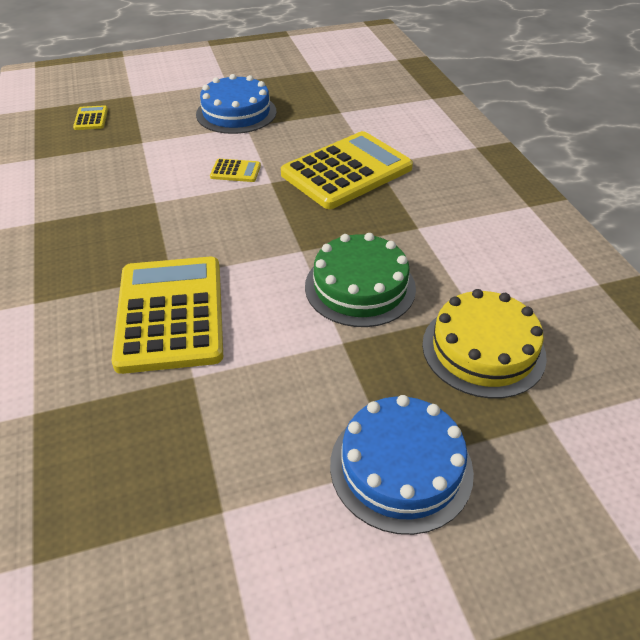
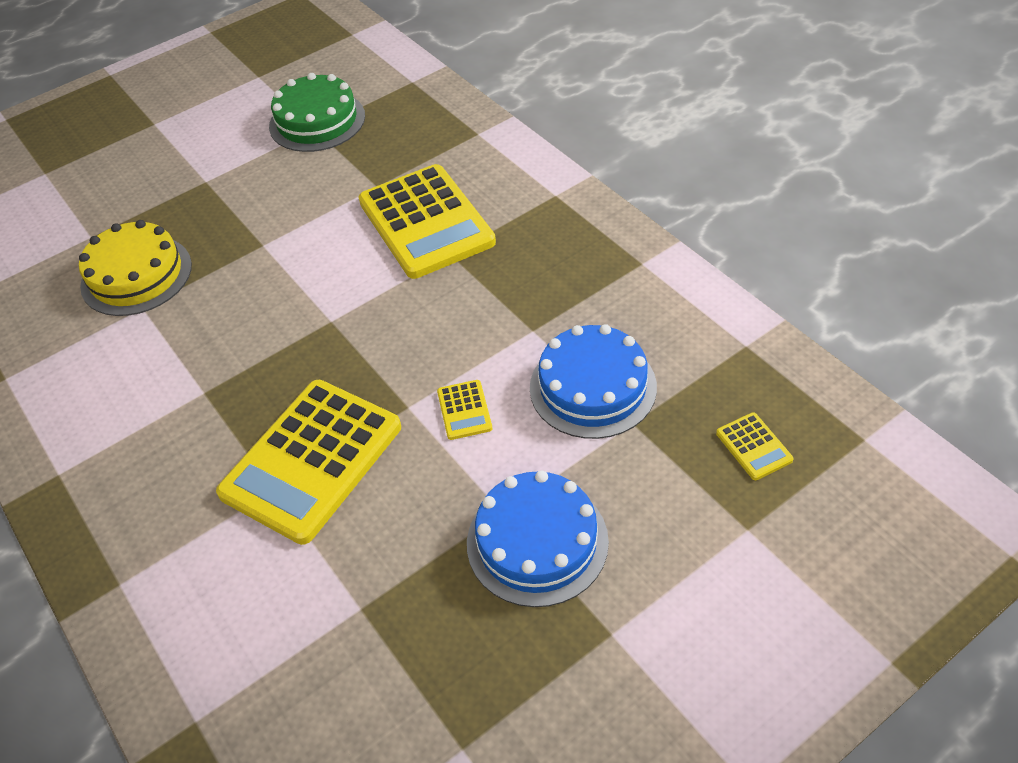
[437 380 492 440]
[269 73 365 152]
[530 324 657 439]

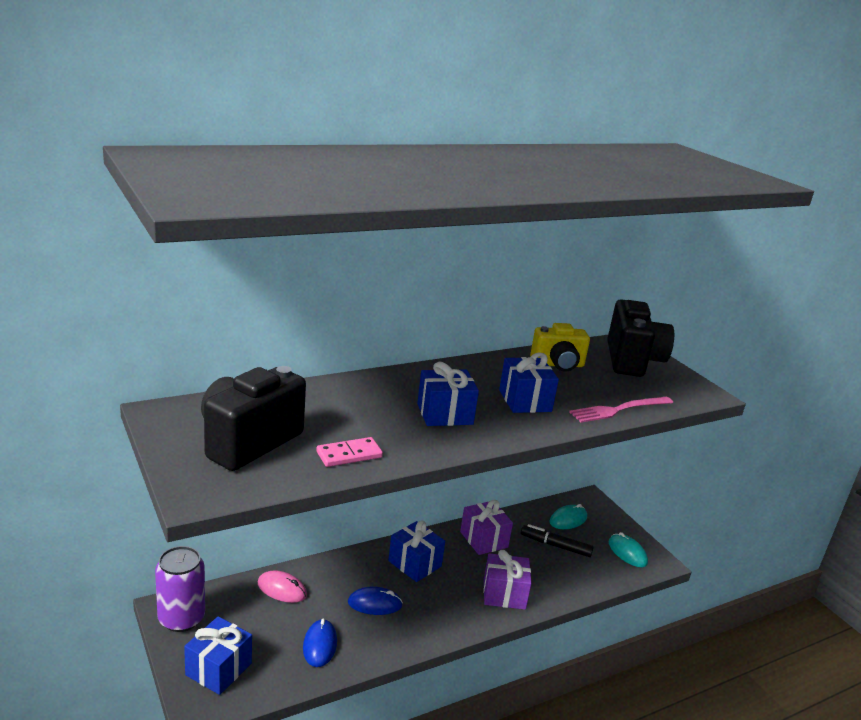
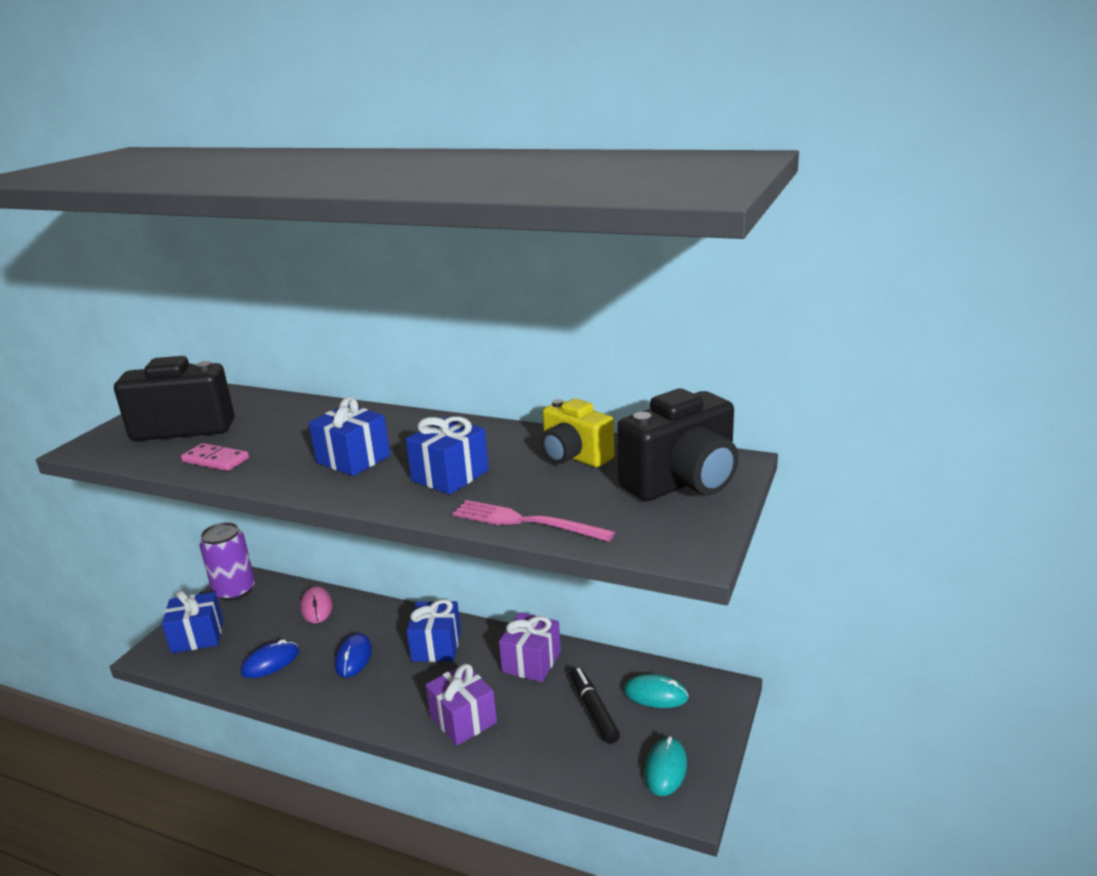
[335 633 372 678]

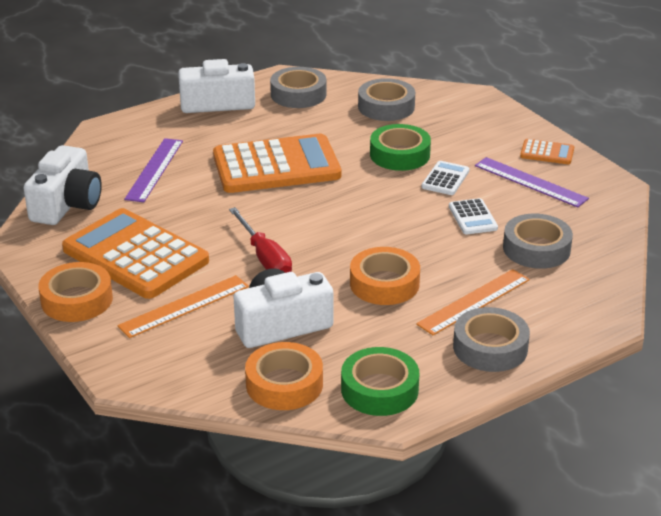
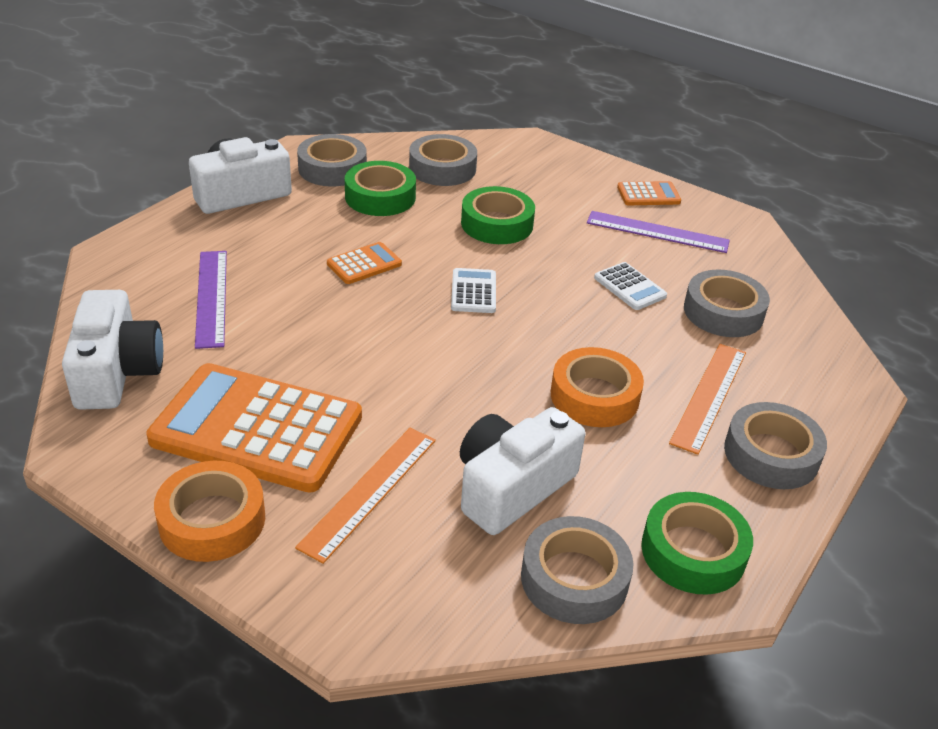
[327 242 402 284]
[451 268 496 313]
[229 207 292 273] (first image)
[521 516 634 624]
[345 161 416 216]

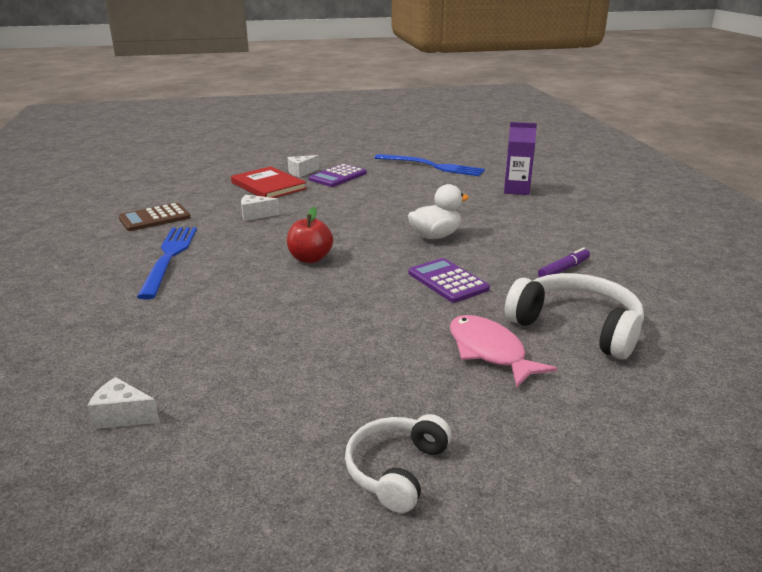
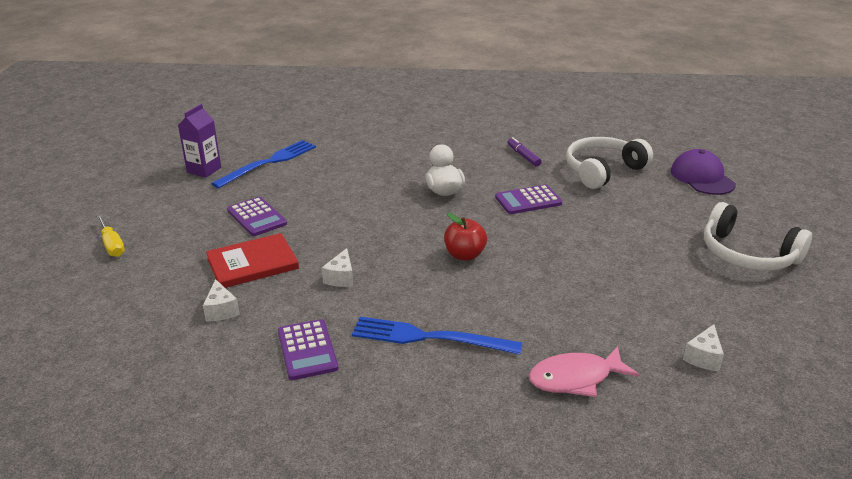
[178 104 221 178]
[203 279 240 321]
[278 319 339 380]
[529 346 640 397]
[704 202 812 271]
[671 149 736 195]
[97 215 125 257]

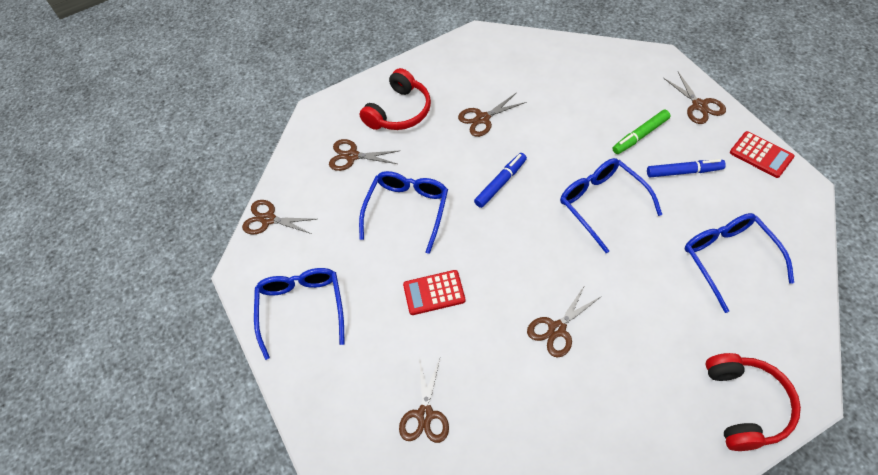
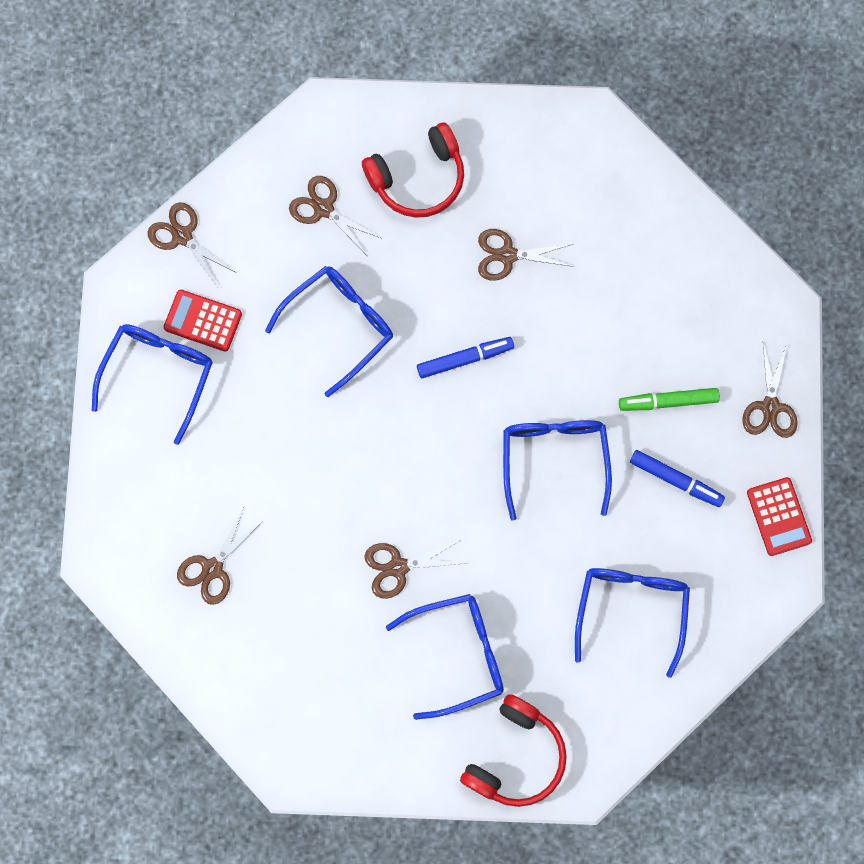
[164 290 242 352]
[386 594 504 720]

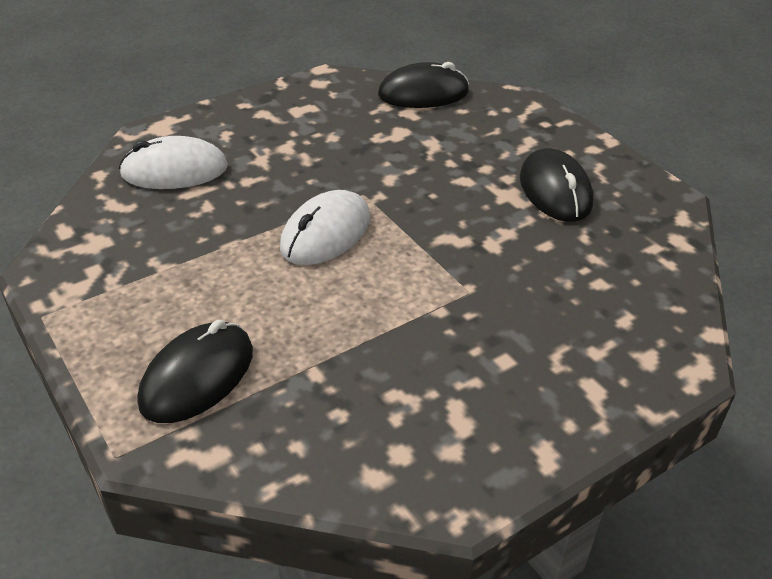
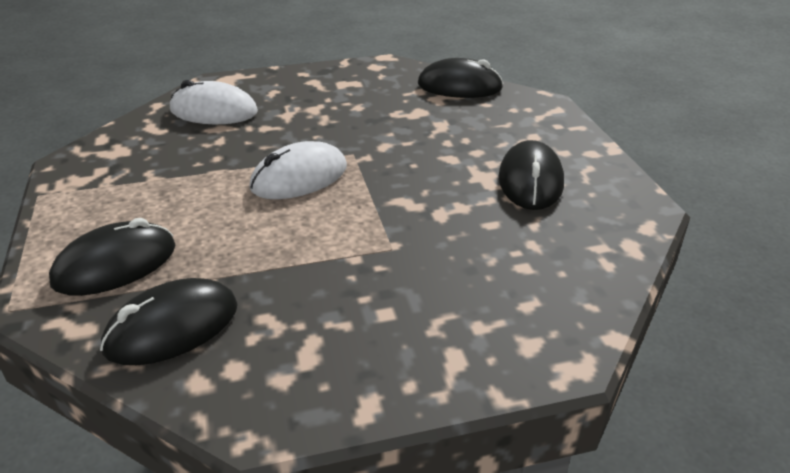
[100 278 238 365]

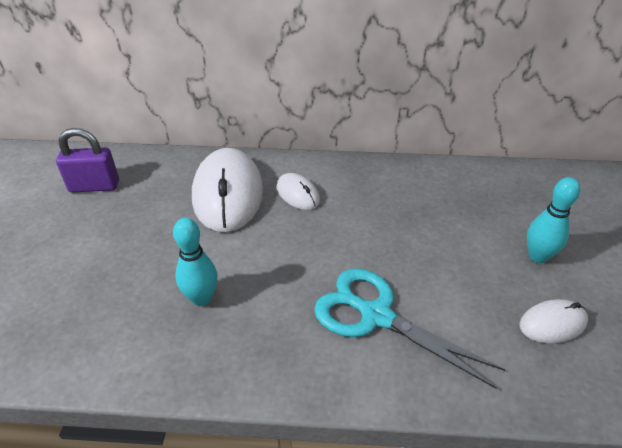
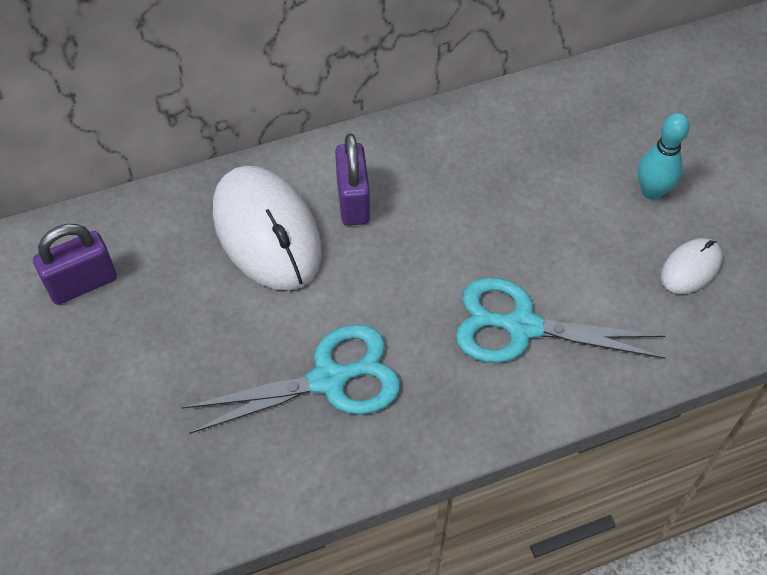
[335 133 370 226]
[182 324 400 434]

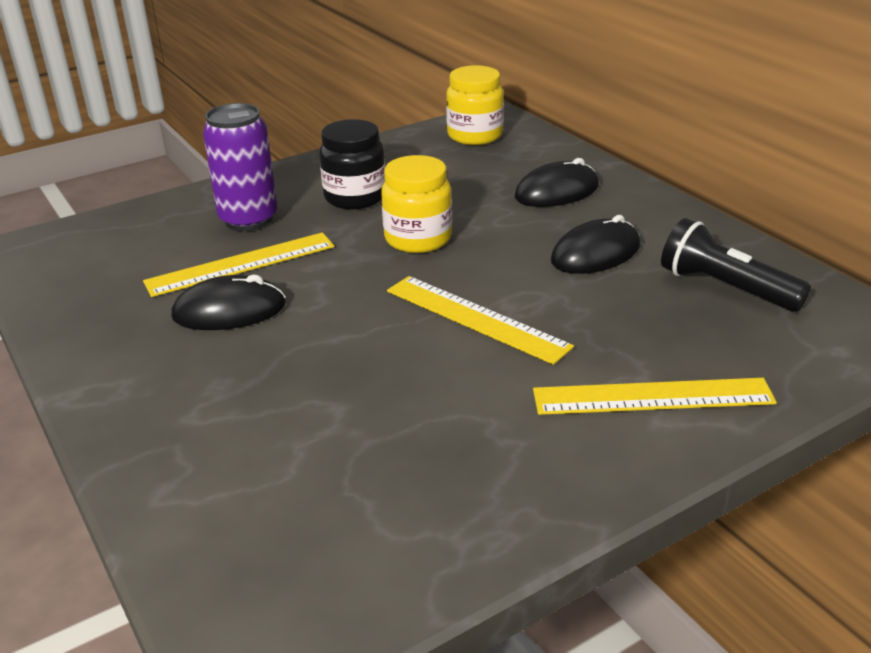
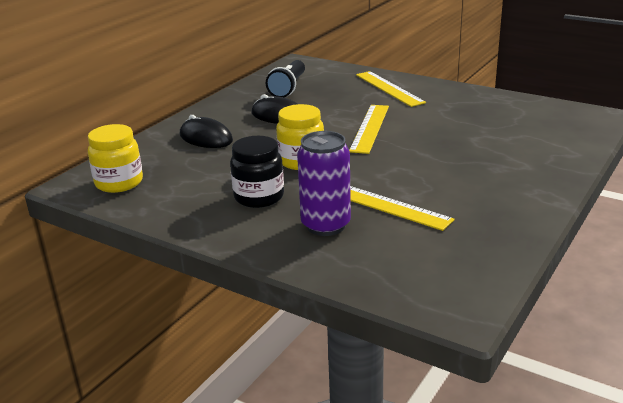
[171 274 286 330] (first image)

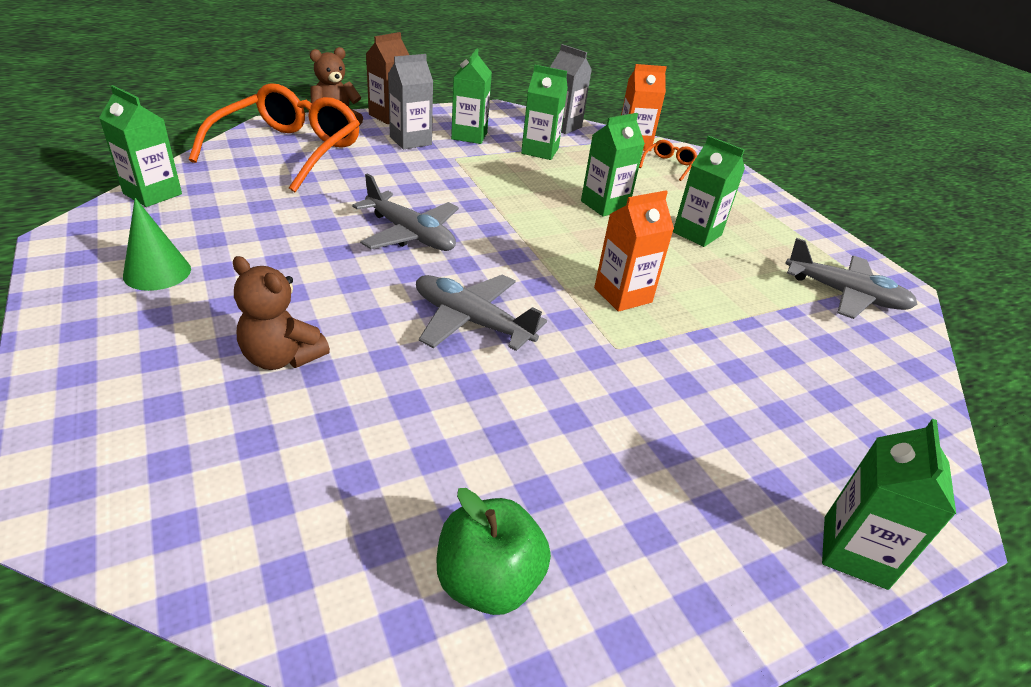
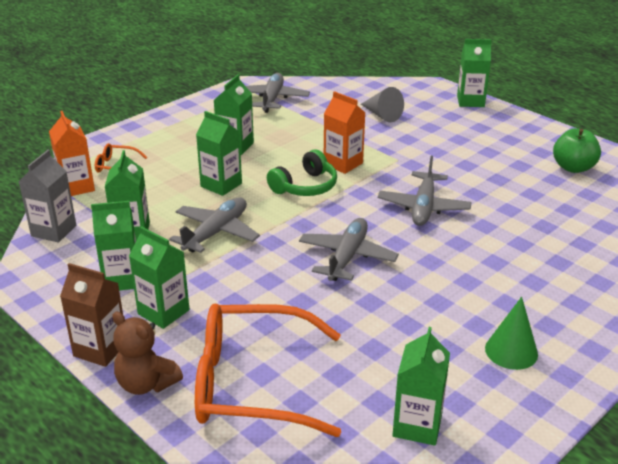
[129 226 190 329]
[233 256 330 370] (first image)
[361 87 404 122]
[267 150 337 196]
[169 197 260 253]

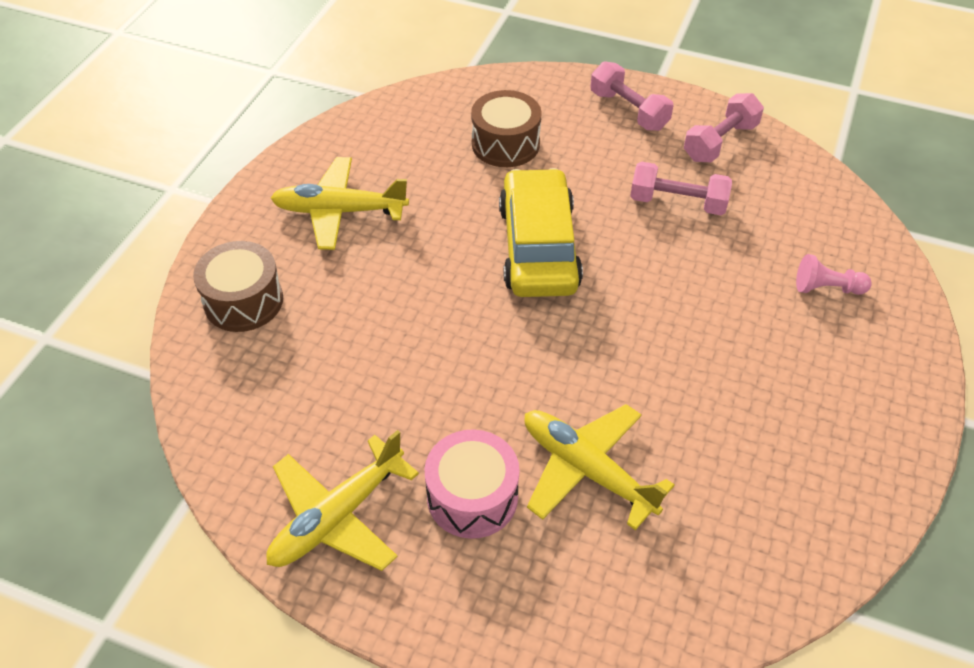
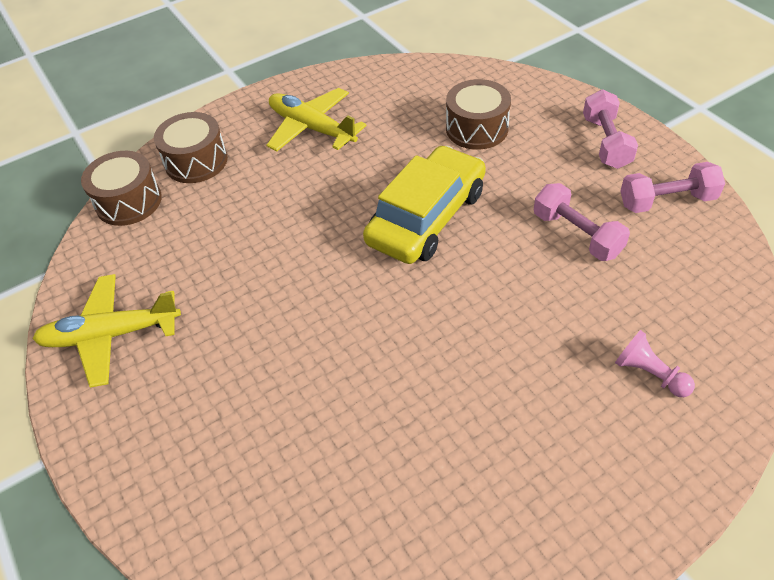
[524 404 674 530] (first image)
[425 429 520 539] (first image)
[81 151 162 226]

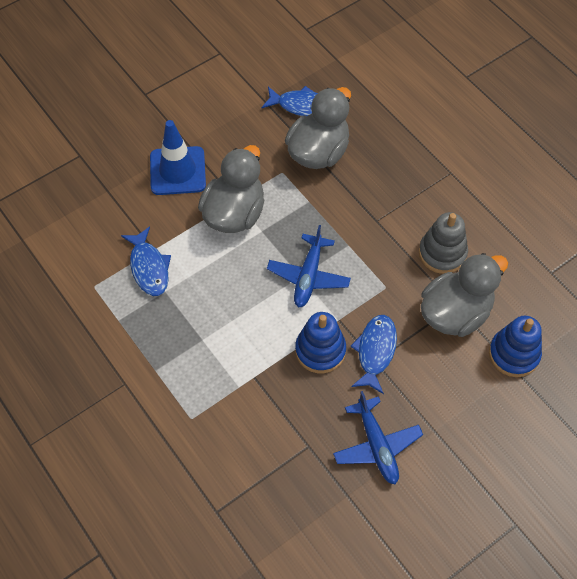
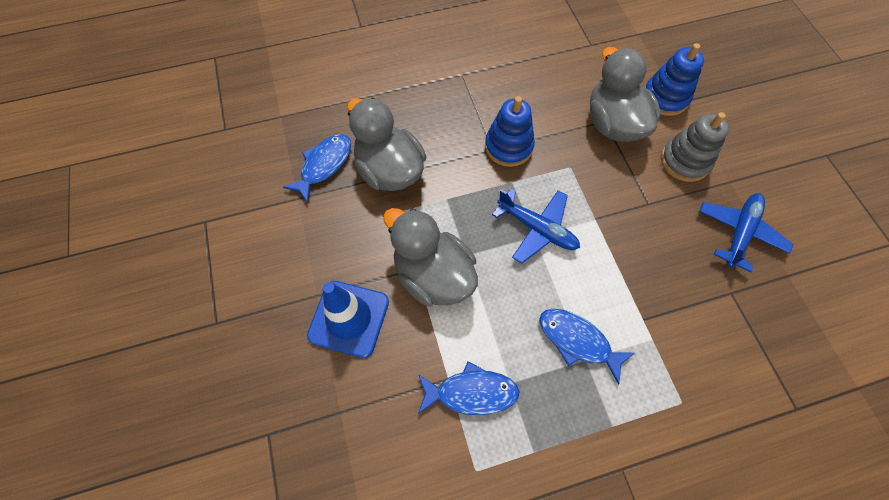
[661 112 729 182]
[485 96 535 167]
[539 309 635 385]
[699 193 793 272]

